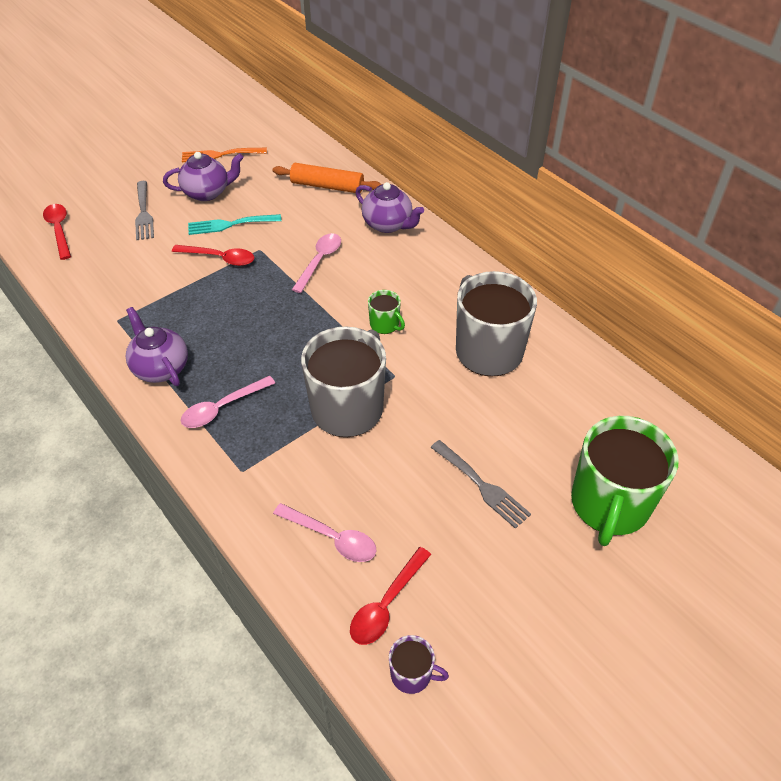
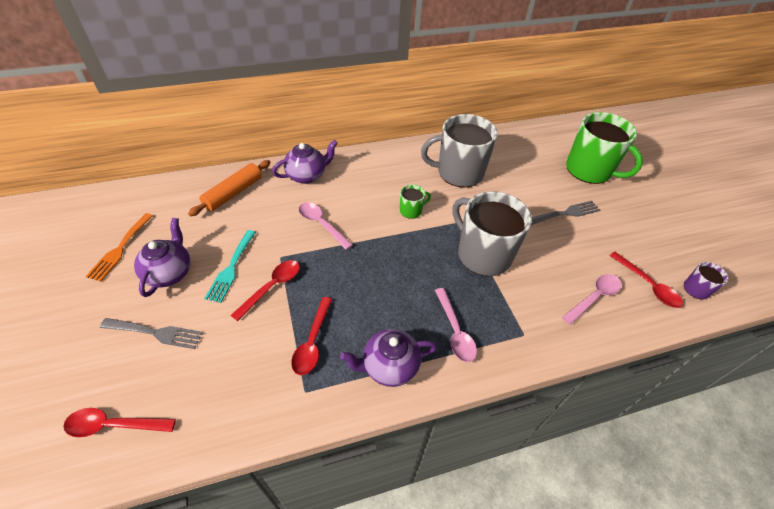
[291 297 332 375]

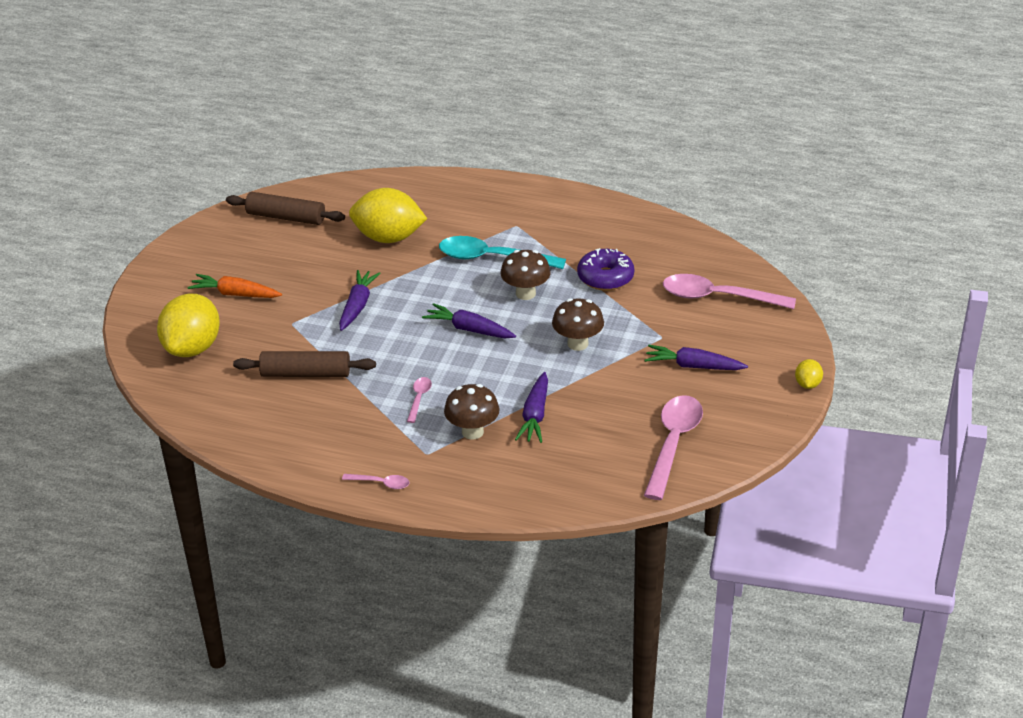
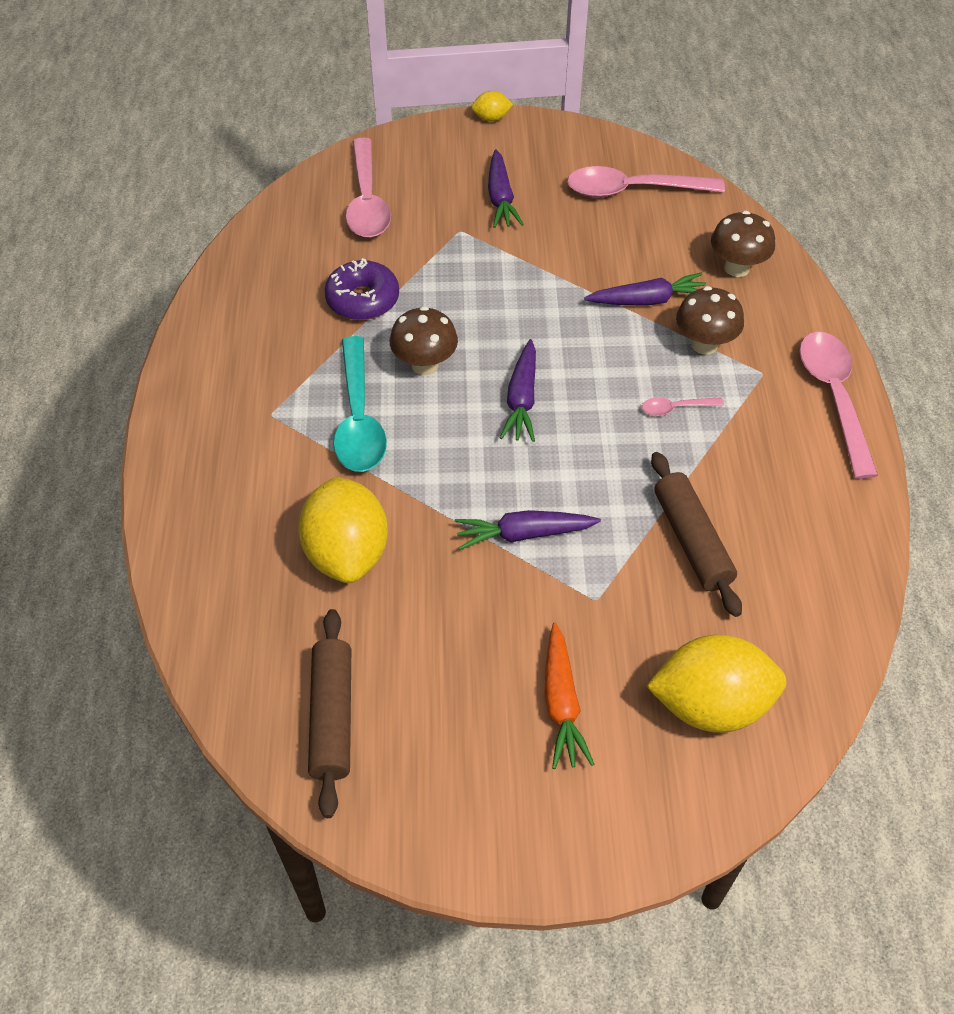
[711 211 775 277]
[800 332 878 479]

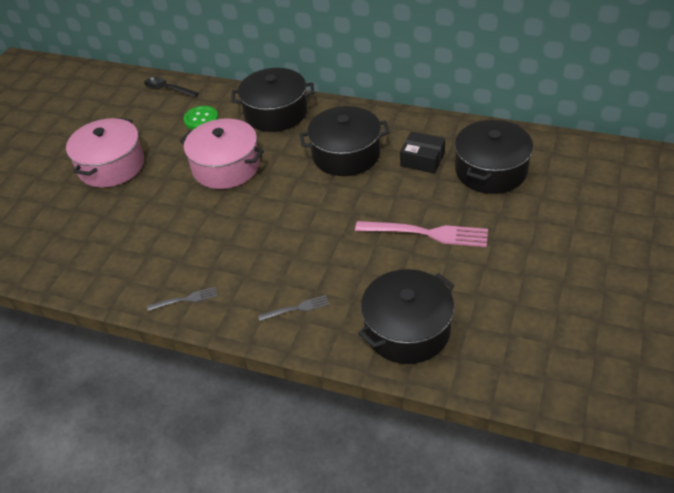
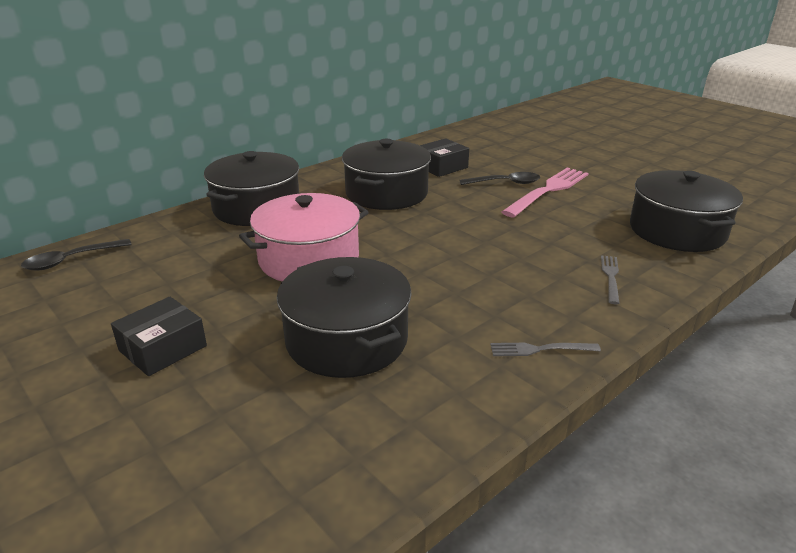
[184 106 218 130] (first image)
[111 297 207 376]
[276 257 412 378]
[490 343 601 356]
[460 172 540 185]

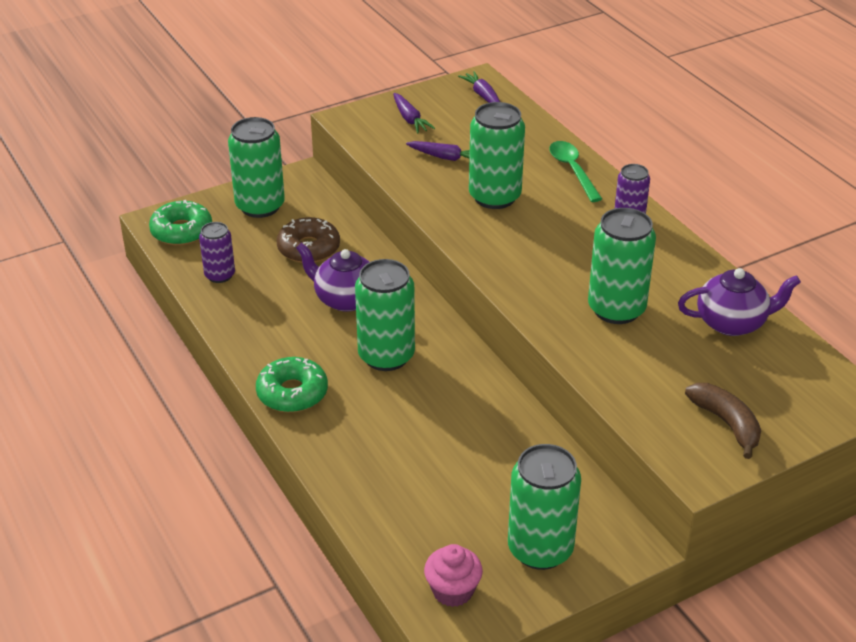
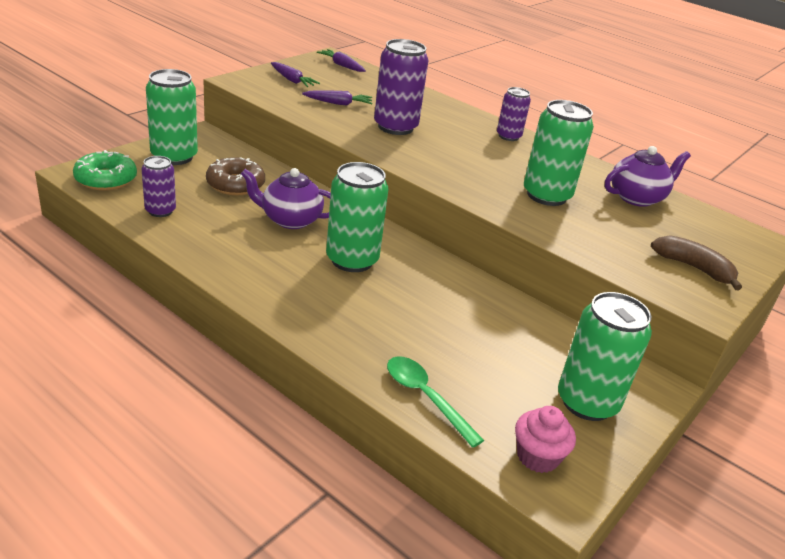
[374 39 428 135]
[387 356 484 448]
[256 357 328 413] (first image)

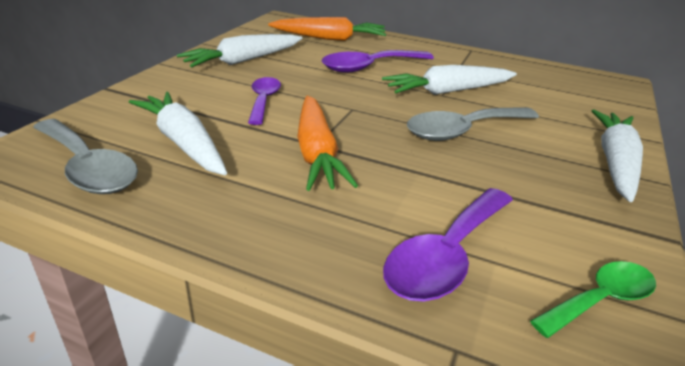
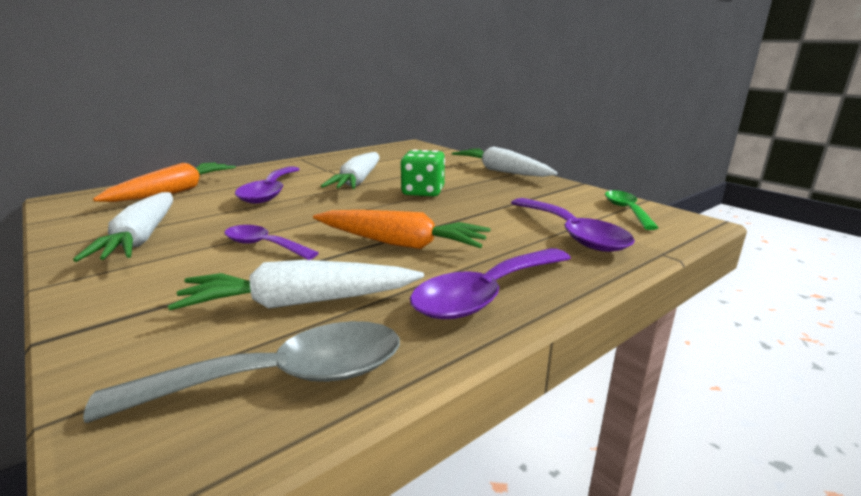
[400 149 445 196]
[410 248 571 319]

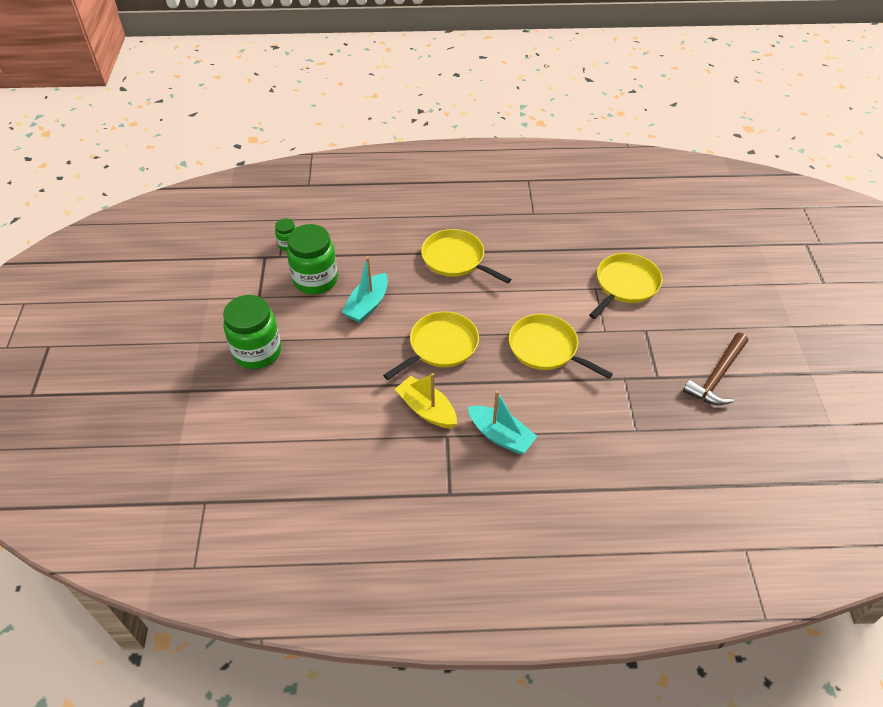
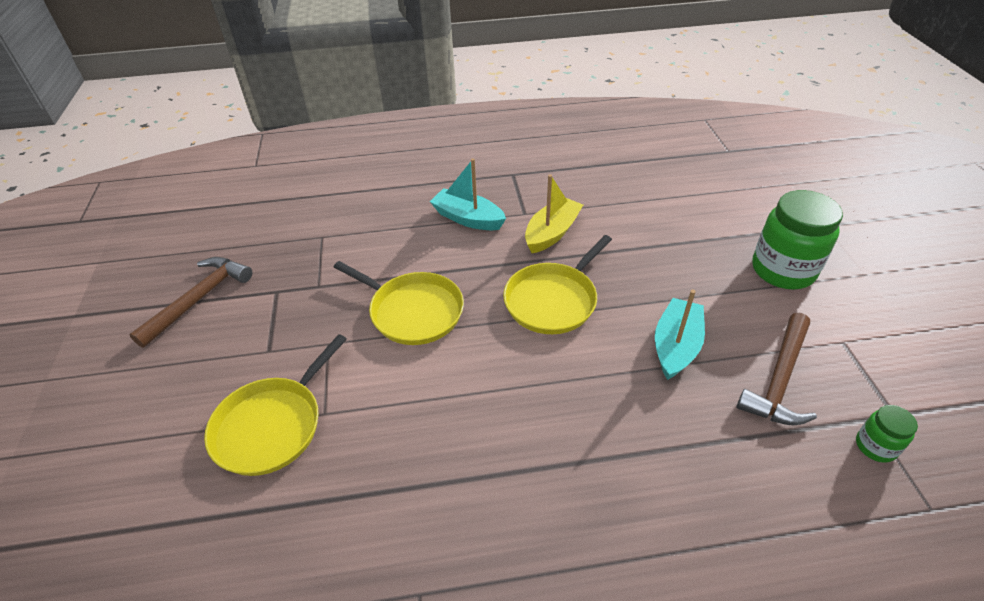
[736 313 817 425]
[421 229 511 284] (first image)
[525 174 583 253]

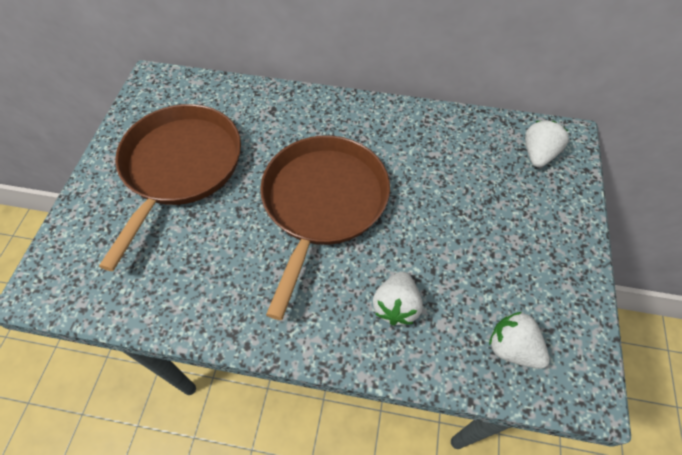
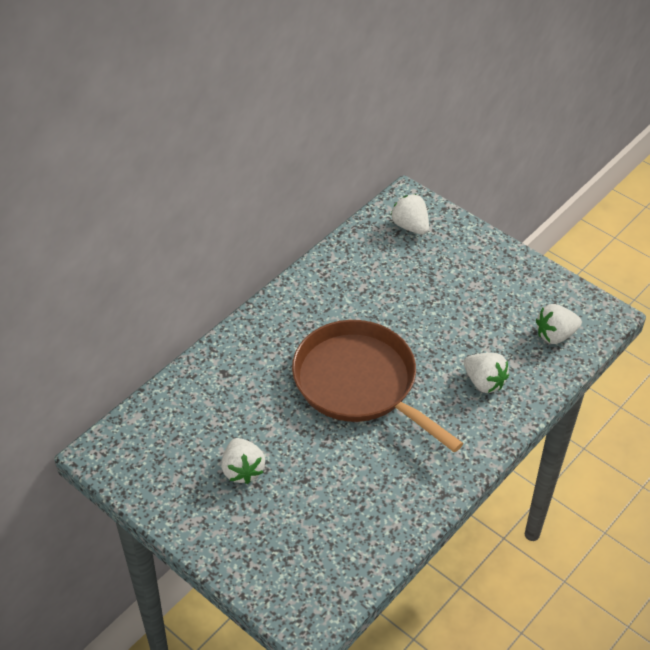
[221 438 265 484]

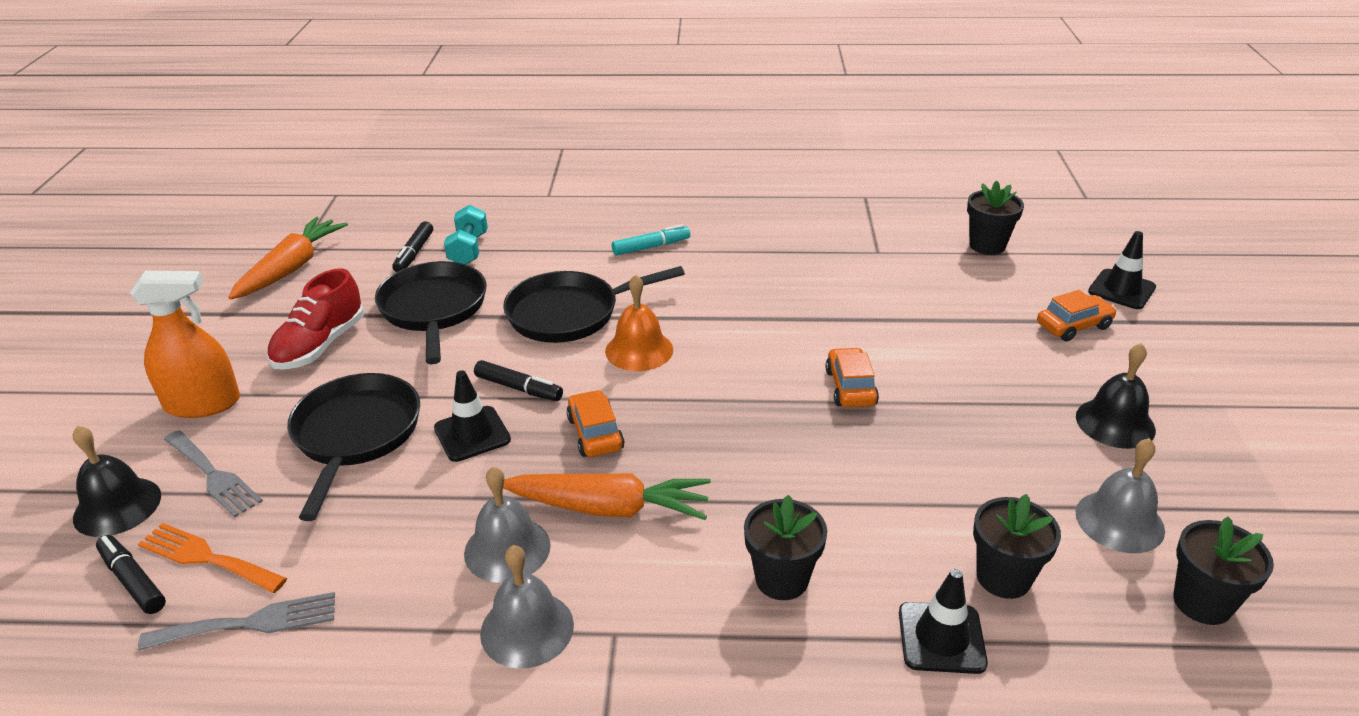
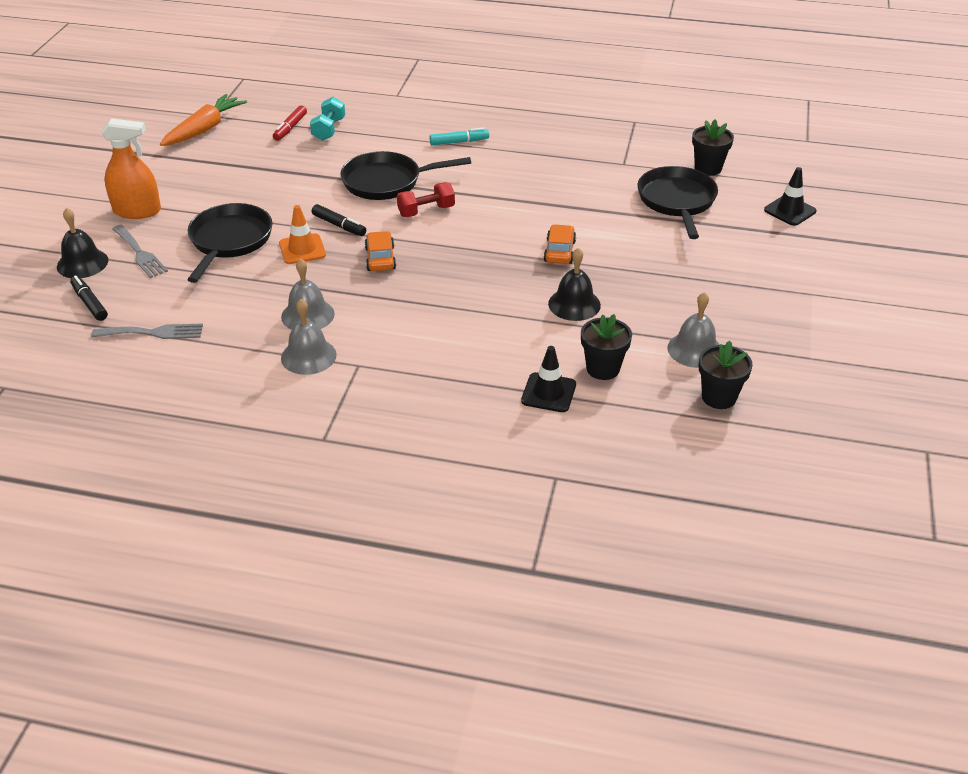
[273 106 307 141]
[637 166 718 239]
[267 268 364 370] (first image)
[397 182 455 217]
[1037 290 1117 341] (first image)
[548 248 601 321]
[279 205 326 264]
[503 473 711 520] (first image)
[744 495 827 600] (first image)
[138 523 287 593] (first image)

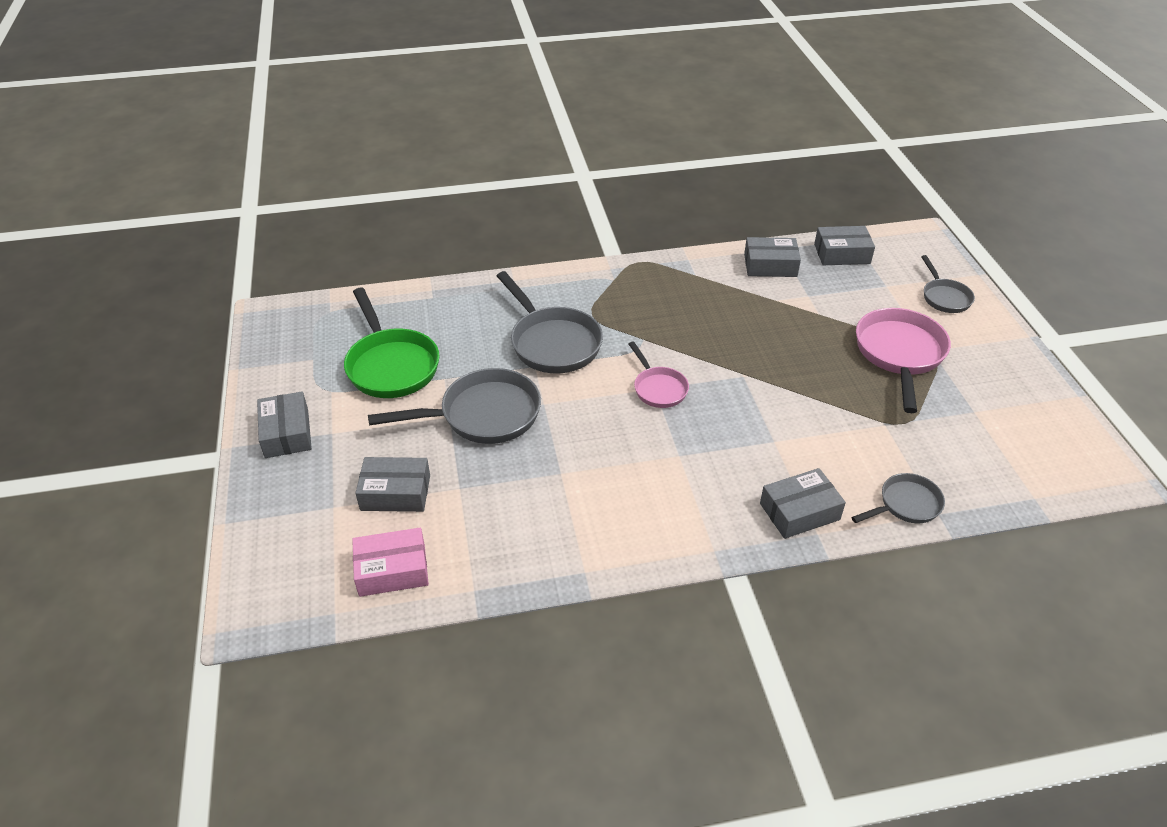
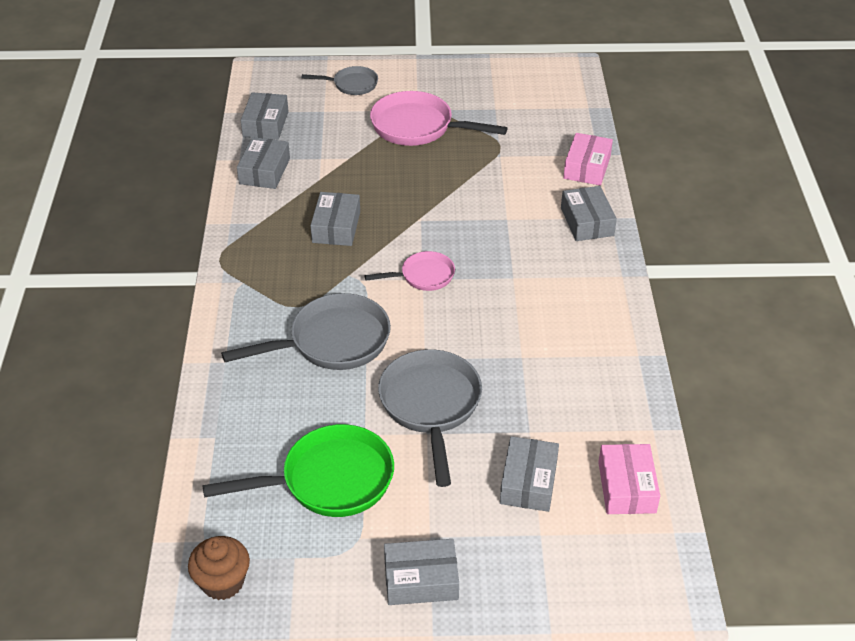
[563 133 613 186]
[310 192 360 246]
[188 536 250 600]

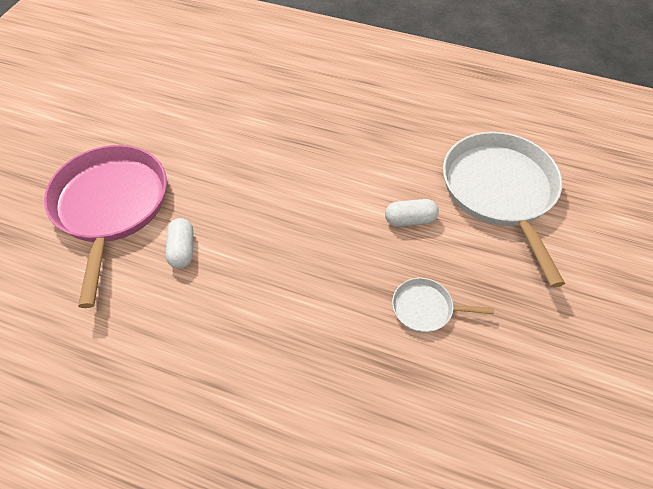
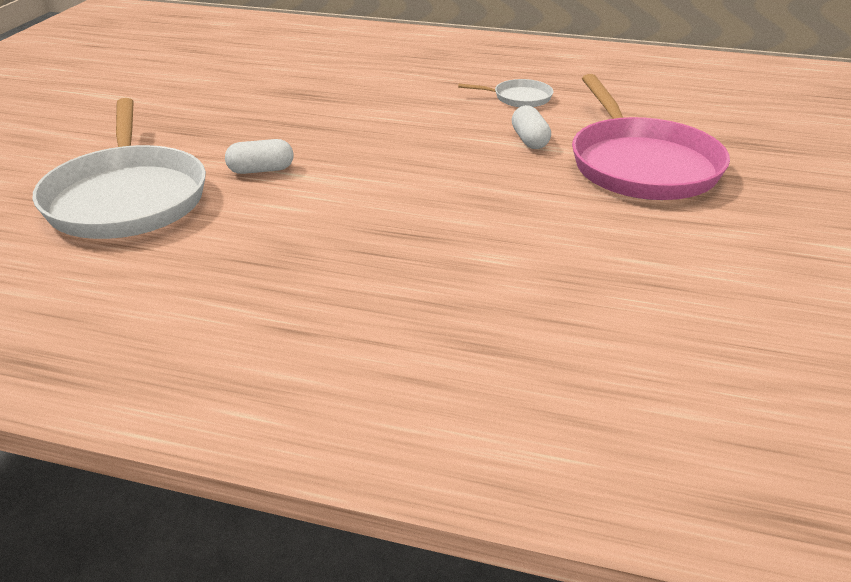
[458 79 553 107]

